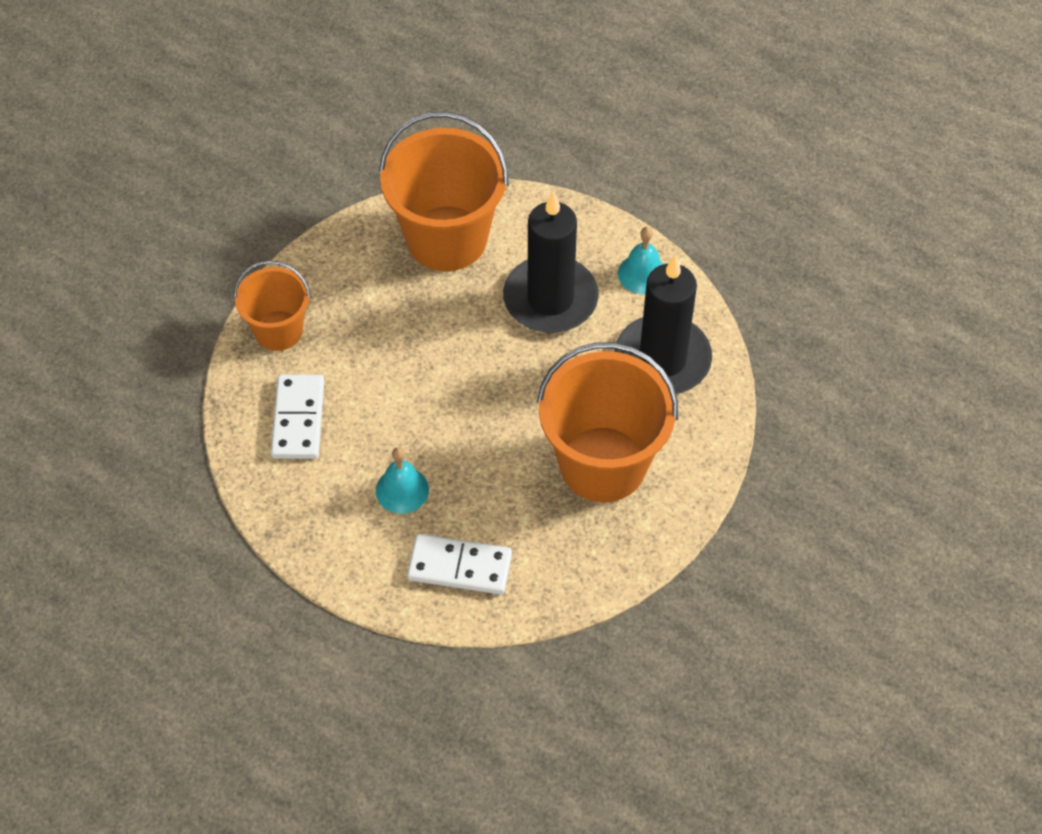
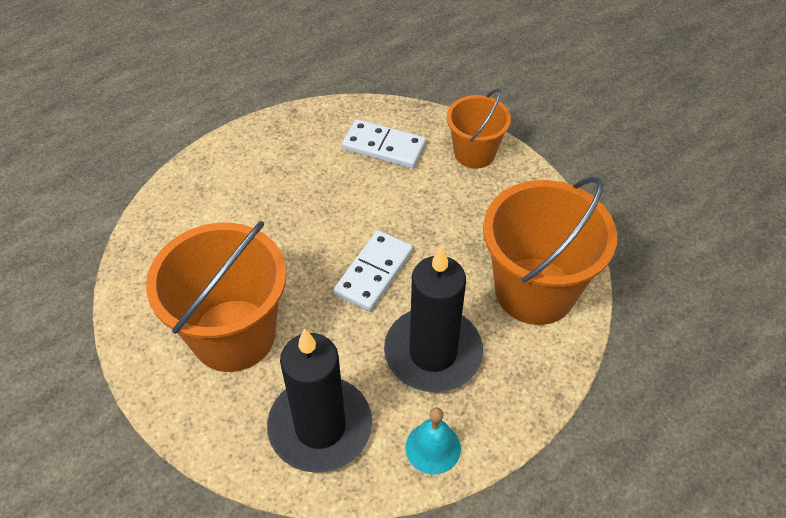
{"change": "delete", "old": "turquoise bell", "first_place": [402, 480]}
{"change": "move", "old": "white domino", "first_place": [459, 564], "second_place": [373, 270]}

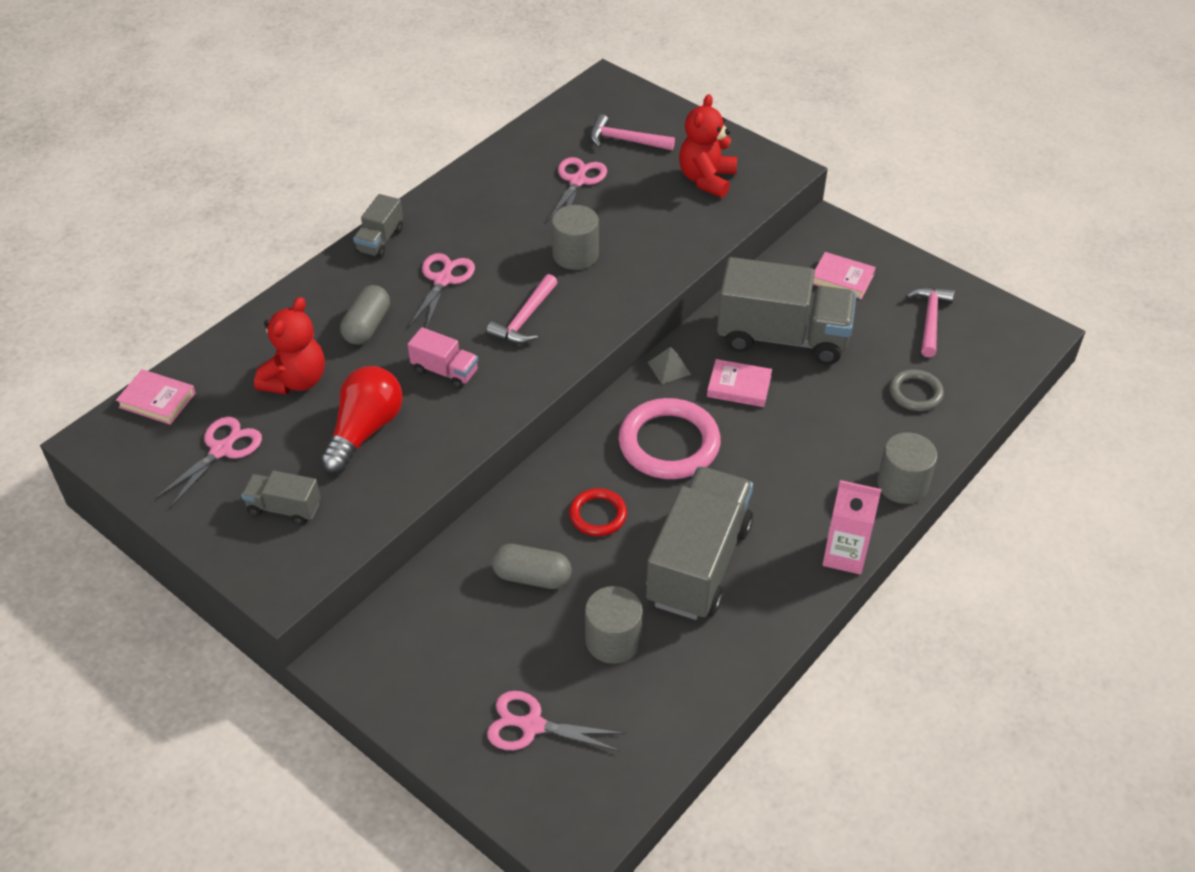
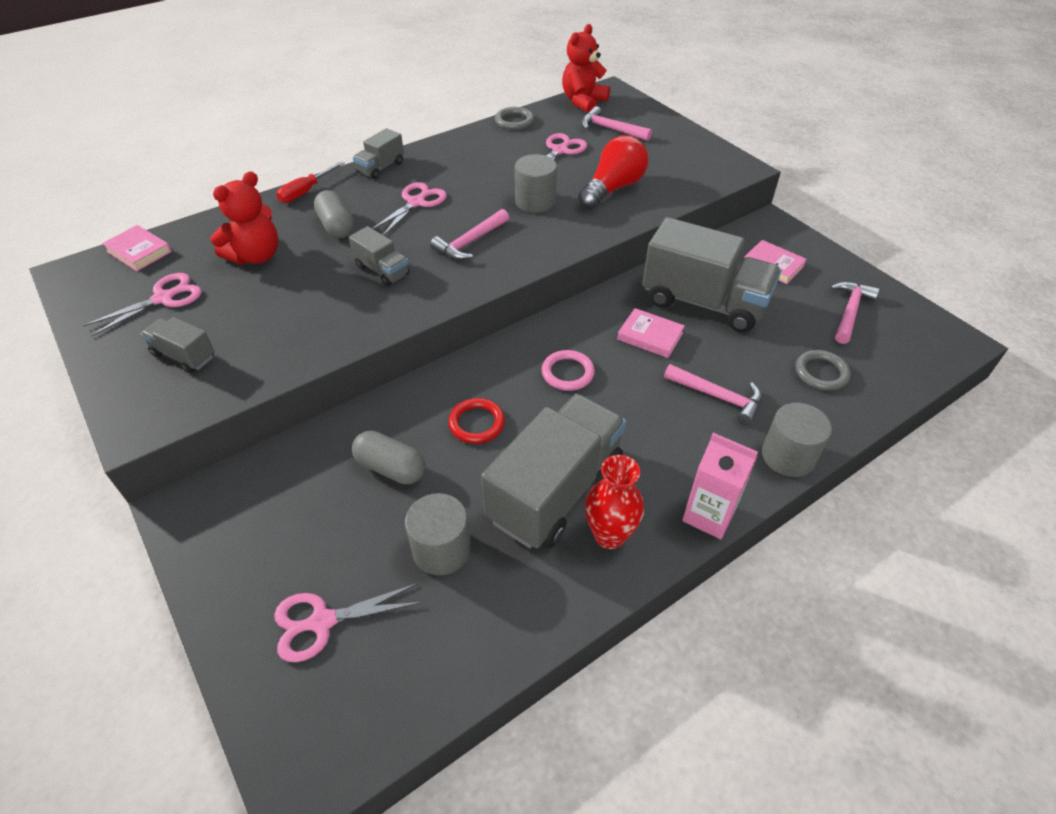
{"change": "move", "old": "red teddy bear", "first_place": [708, 146], "second_place": [586, 68]}
{"change": "rotate", "old": "grey capsule", "first_place": [365, 315], "second_place": [334, 214], "degrees": -60}
{"change": "recolor", "old": "pink truck", "new": "grey truck", "first_place": [443, 358], "second_place": [379, 256]}
{"change": "delete", "old": "grey pyramid", "first_place": [669, 365]}
{"change": "move", "old": "red light bulb", "first_place": [361, 420], "second_place": [613, 172]}
{"change": "resize", "old": "pink ring", "first_place": [670, 438], "second_place": [568, 370], "factor": 0.55}
{"change": "rotate", "old": "pink scissors", "first_place": [556, 721], "second_place": [348, 622], "degrees": -45}
{"change": "insert", "new": "grey ring", "second_place": [514, 118]}
{"change": "insert", "new": "red screwdriver", "second_place": [311, 182]}
{"change": "insert", "new": "pink hammer", "second_place": [713, 394]}
{"change": "insert", "new": "red vase", "second_place": [614, 502]}

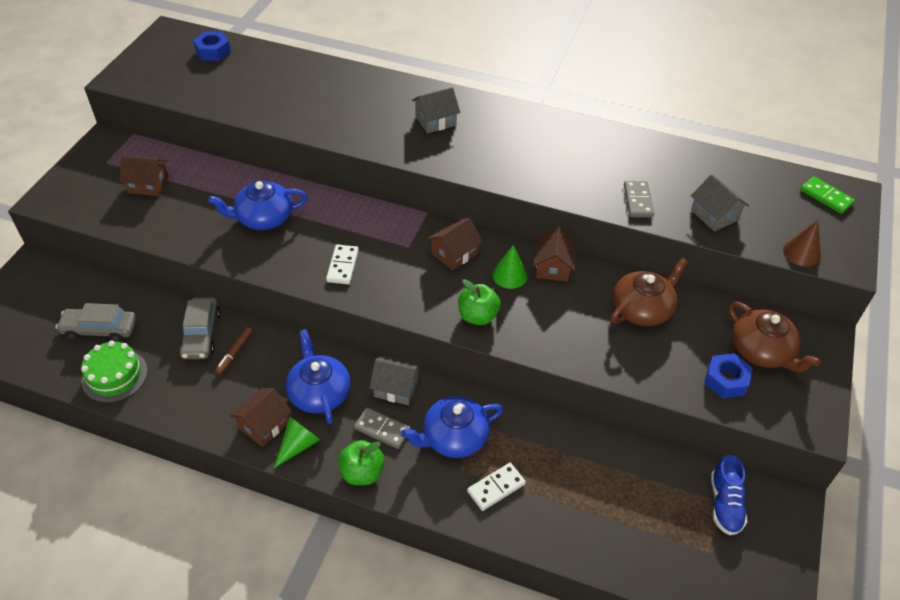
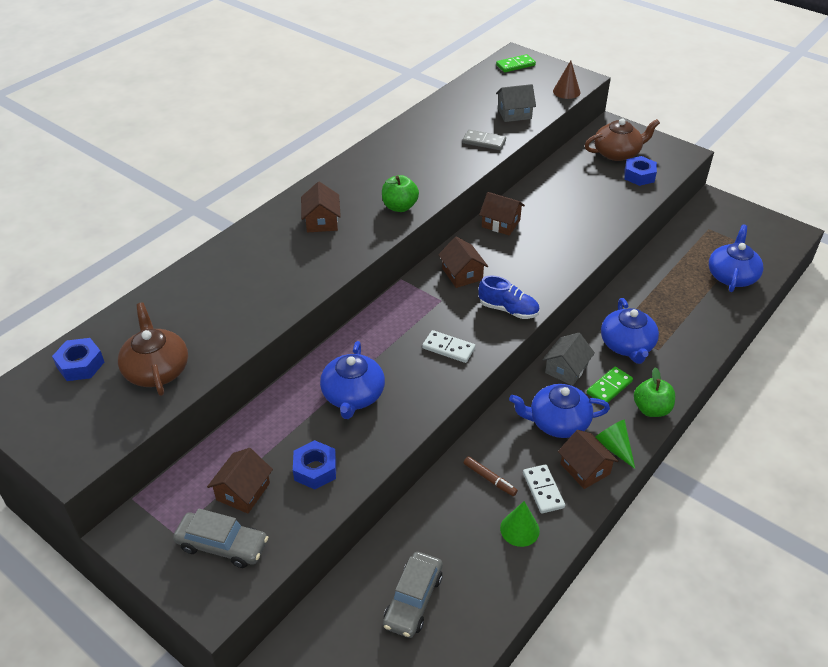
{"change": "recolor", "old": "grey house", "new": "brown house", "first_place": [436, 110], "second_place": [321, 207]}
{"change": "move", "old": "green cone", "first_place": [509, 267], "second_place": [520, 524]}
{"change": "move", "old": "brown teapot", "first_place": [649, 292], "second_place": [153, 349]}
{"change": "move", "old": "green apple", "first_place": [479, 302], "second_place": [400, 193]}
{"change": "move", "old": "grey car", "first_place": [200, 328], "second_place": [220, 538]}
{"change": "delete", "old": "green cake", "first_place": [114, 371]}
{"change": "recolor", "old": "grey domino", "new": "green domino", "first_place": [382, 428], "second_place": [610, 385]}
{"change": "move", "old": "blue shoe", "first_place": [729, 495], "second_place": [508, 297]}
{"change": "move", "old": "white domino", "first_place": [496, 487], "second_place": [544, 489]}
{"change": "insert", "new": "blue teapot", "second_place": [736, 258]}
{"change": "insert", "new": "blue nut", "second_place": [314, 464]}

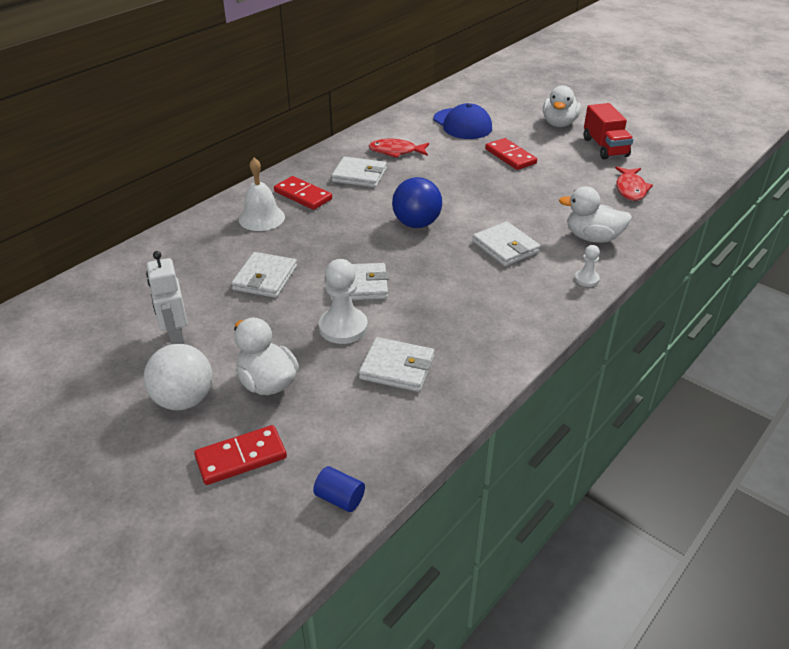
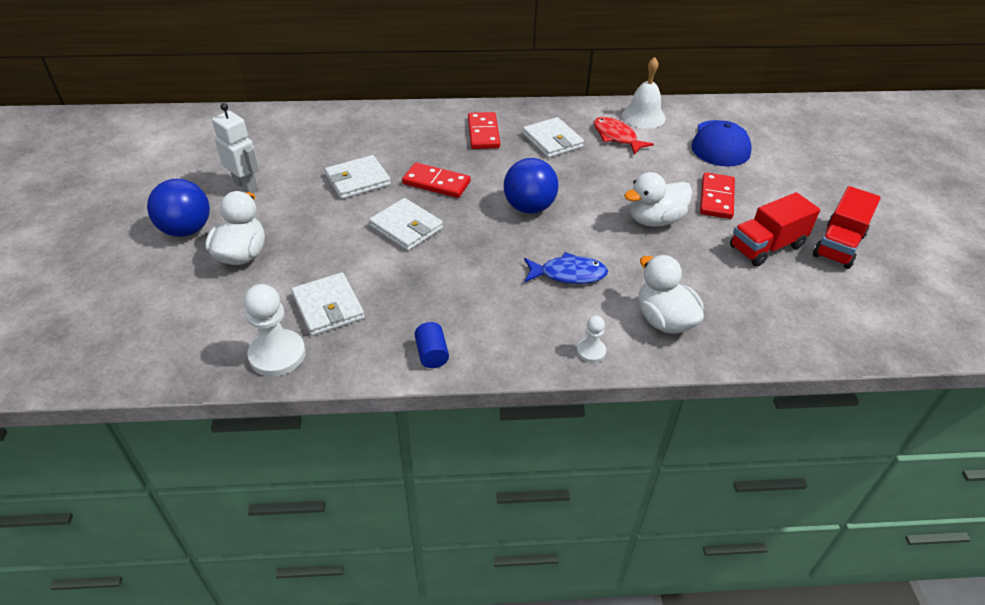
{"change": "move", "old": "white duck", "first_place": [562, 106], "second_place": [658, 199]}
{"change": "move", "old": "white bell", "first_place": [262, 194], "second_place": [644, 93]}
{"change": "delete", "old": "red fish", "first_place": [634, 183]}
{"change": "replace", "old": "white wallet", "new": "blue fish", "first_place": [506, 244], "second_place": [566, 268]}
{"change": "rotate", "old": "white robot", "first_place": [166, 297], "second_place": [235, 148], "degrees": 105}
{"change": "move", "old": "white pawn", "first_place": [343, 301], "second_place": [275, 330]}
{"change": "recolor", "old": "white ball", "new": "blue ball", "first_place": [178, 377], "second_place": [178, 208]}
{"change": "move", "old": "red domino", "first_place": [240, 455], "second_place": [436, 180]}
{"change": "move", "old": "blue cylinder", "first_place": [339, 489], "second_place": [432, 345]}
{"change": "insert", "new": "red truck", "second_place": [775, 229]}

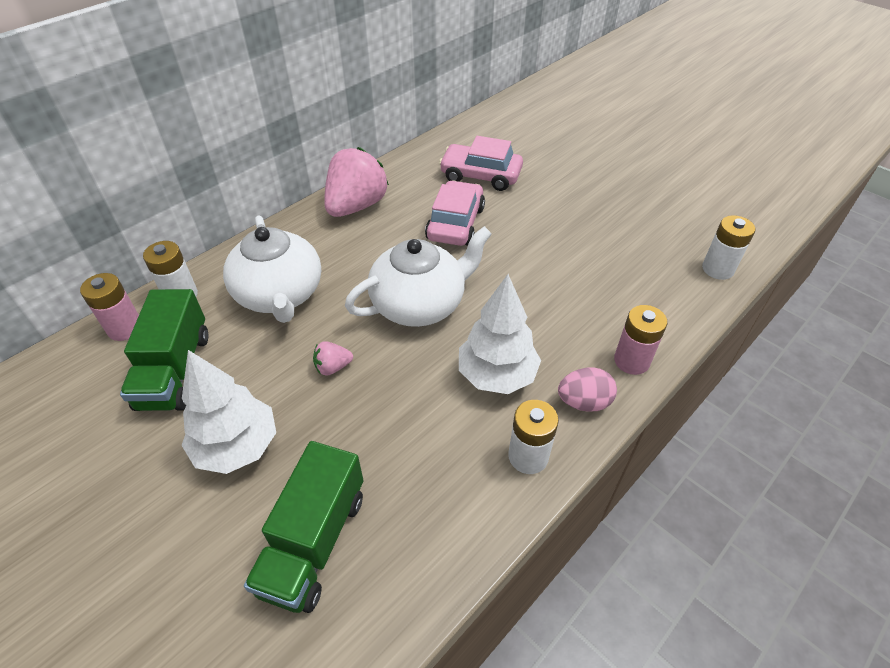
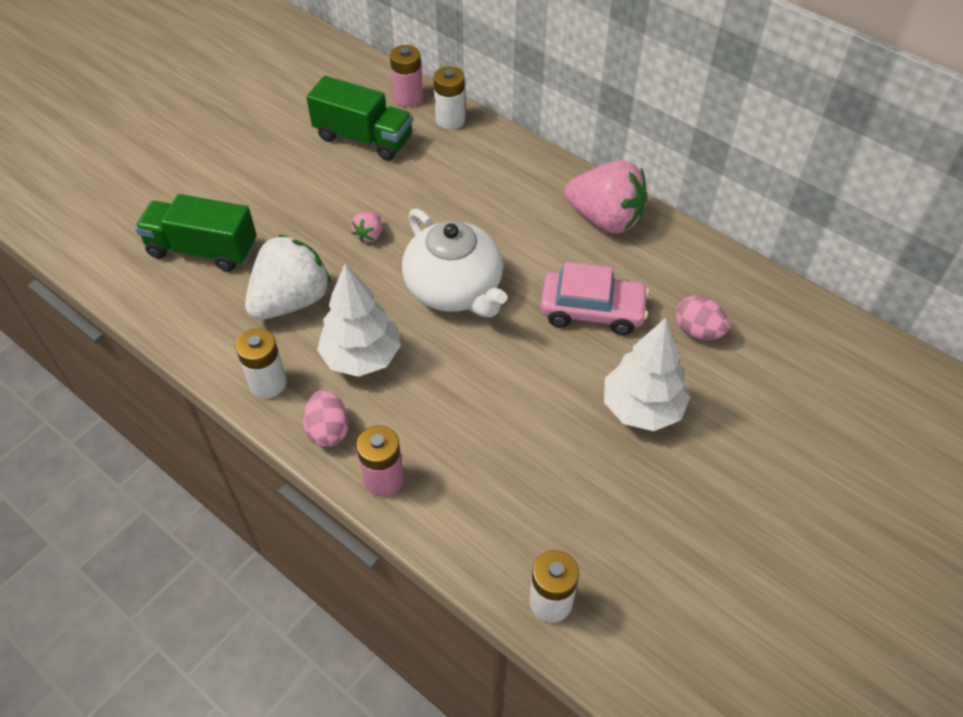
{"change": "replace", "old": "pink car", "new": "pink egg", "first_place": [481, 163], "second_place": [702, 318]}
{"change": "delete", "old": "white teapot", "first_place": [272, 269]}
{"change": "rotate", "old": "green truck", "first_place": [164, 350], "second_place": [359, 118], "degrees": -150}
{"change": "rotate", "old": "pink strawberry", "first_place": [333, 358], "second_place": [366, 227], "degrees": -135}
{"change": "move", "old": "white tree", "first_place": [228, 412], "second_place": [647, 374]}
{"change": "insert", "new": "white strawberry", "second_place": [288, 277]}

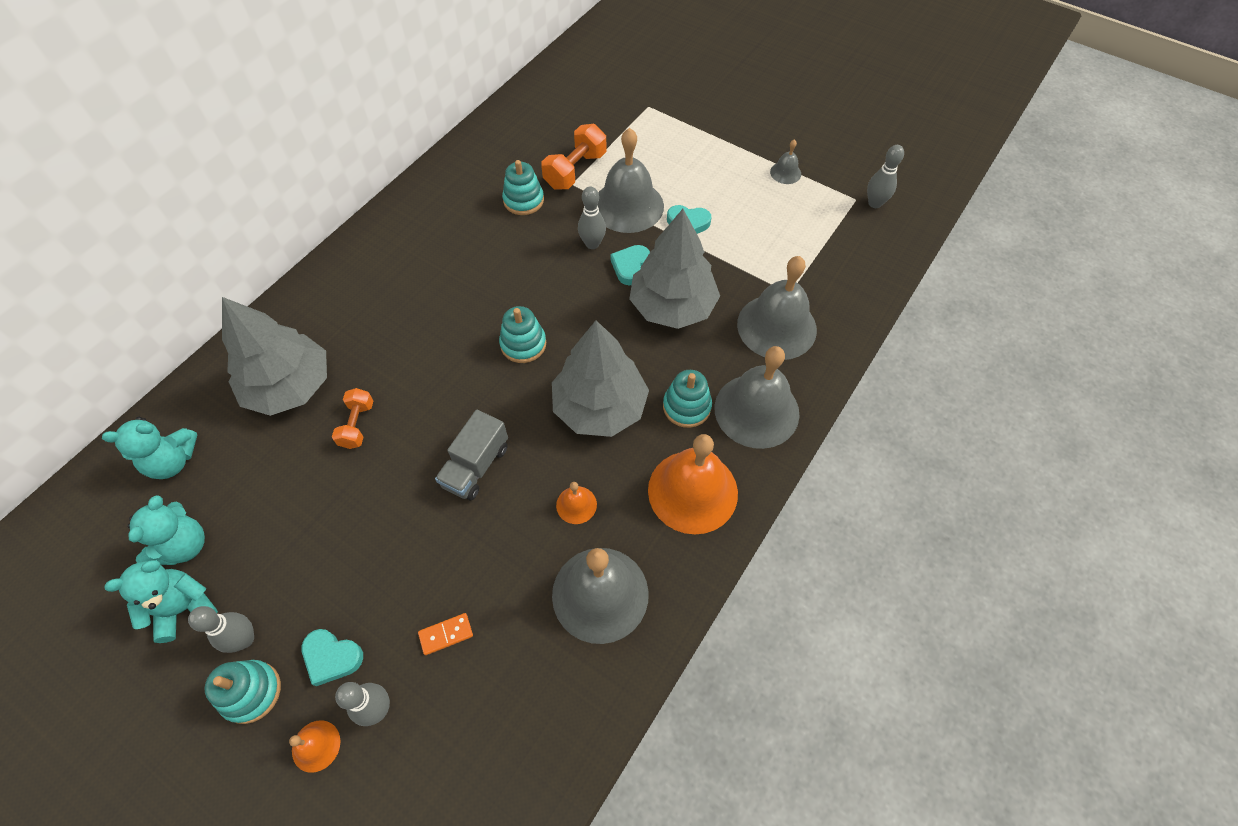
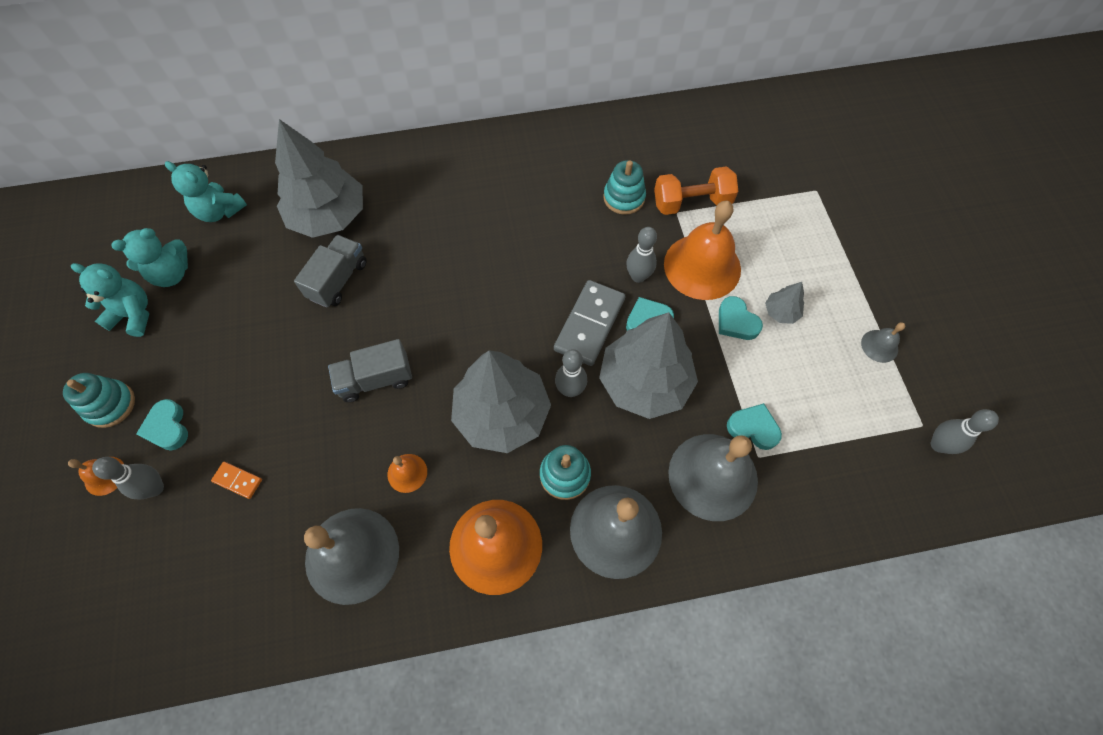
{"change": "recolor", "old": "grey bell", "new": "orange bell", "first_place": [631, 180], "second_place": [702, 250]}
{"change": "delete", "old": "turquoise stacking toy", "first_place": [522, 334]}
{"change": "replace", "old": "orange dumbbell", "new": "grey truck", "first_place": [352, 418], "second_place": [330, 271]}
{"change": "move", "old": "grey bowling pin", "first_place": [221, 629], "second_place": [571, 373]}
{"change": "insert", "new": "grey domino", "second_place": [589, 323]}
{"change": "insert", "new": "grey tree", "second_place": [784, 303]}
{"change": "insert", "new": "turquoise heart", "second_place": [754, 426]}

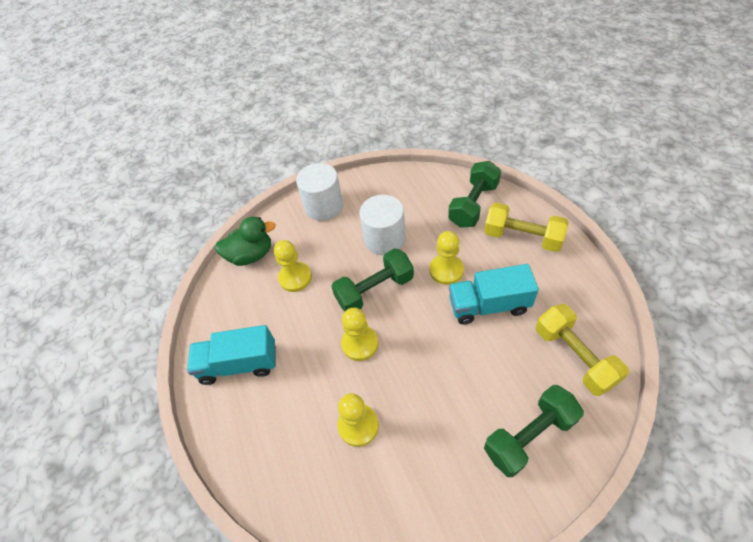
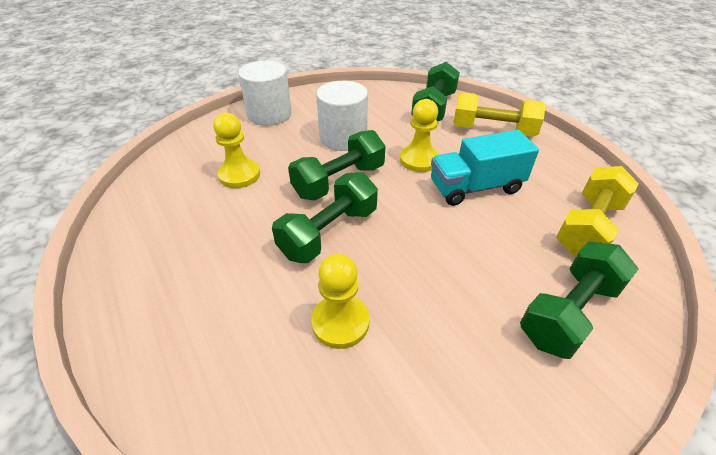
{"change": "delete", "old": "green duck", "first_place": [245, 241]}
{"change": "rotate", "old": "yellow dumbbell", "first_place": [582, 350], "second_place": [597, 211], "degrees": 75}
{"change": "replace", "old": "yellow pawn", "new": "green dumbbell", "first_place": [359, 334], "second_place": [325, 217]}
{"change": "delete", "old": "turquoise truck", "first_place": [231, 355]}

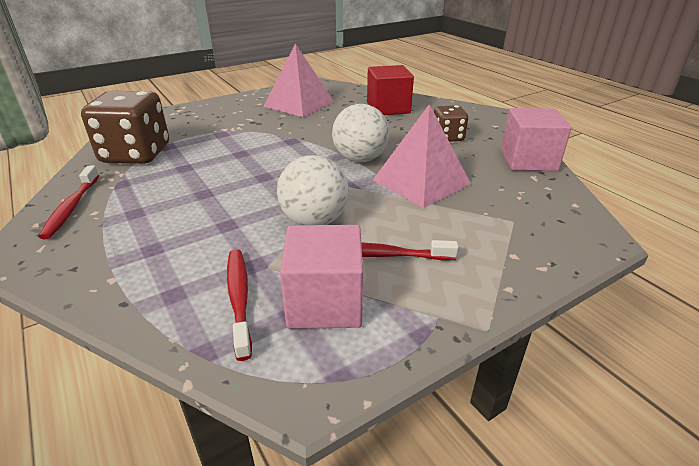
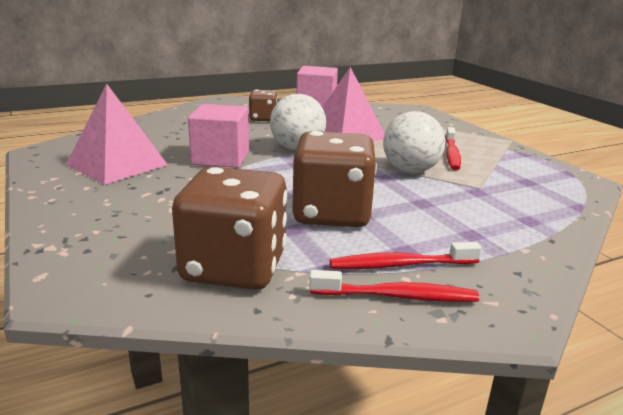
{"change": "delete", "old": "red cube", "first_place": [390, 90]}
{"change": "move", "old": "pink cube", "first_place": [321, 277], "second_place": [218, 136]}
{"change": "move", "old": "red toothbrush", "first_place": [239, 305], "second_place": [406, 255]}
{"change": "insert", "new": "brown dice", "second_place": [334, 179]}

